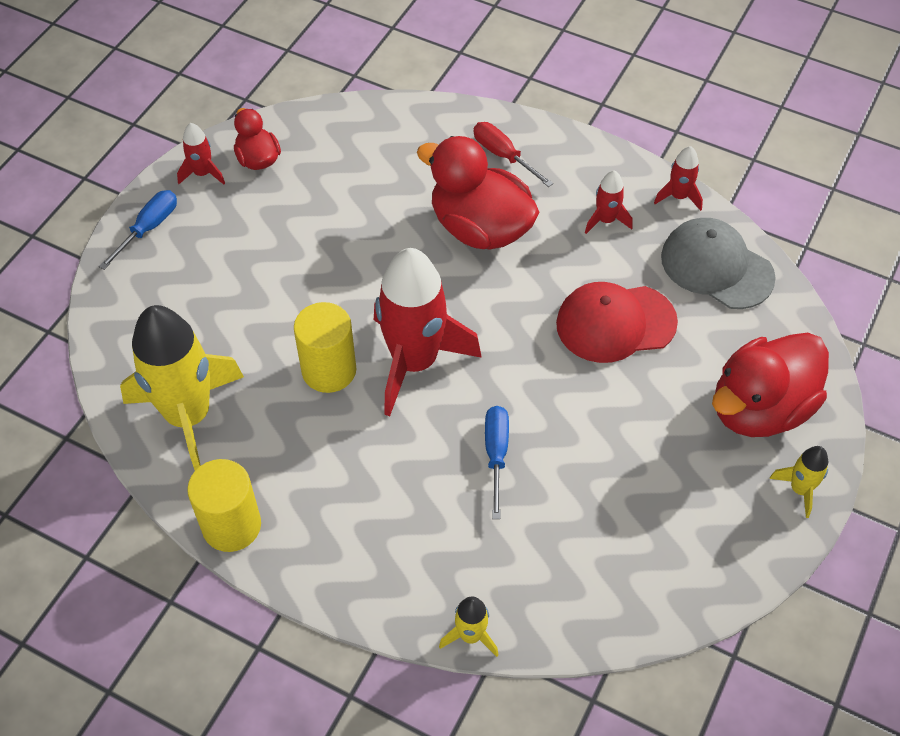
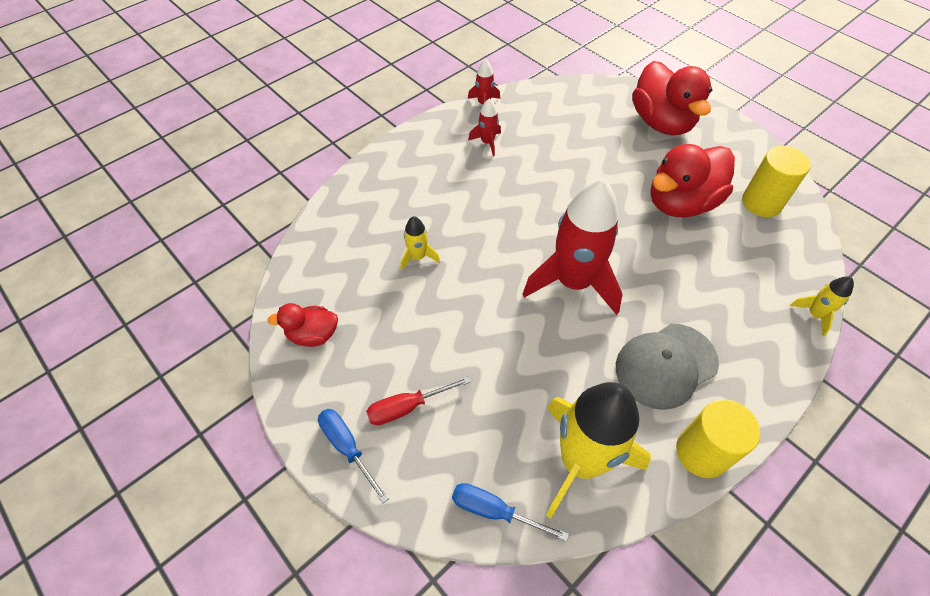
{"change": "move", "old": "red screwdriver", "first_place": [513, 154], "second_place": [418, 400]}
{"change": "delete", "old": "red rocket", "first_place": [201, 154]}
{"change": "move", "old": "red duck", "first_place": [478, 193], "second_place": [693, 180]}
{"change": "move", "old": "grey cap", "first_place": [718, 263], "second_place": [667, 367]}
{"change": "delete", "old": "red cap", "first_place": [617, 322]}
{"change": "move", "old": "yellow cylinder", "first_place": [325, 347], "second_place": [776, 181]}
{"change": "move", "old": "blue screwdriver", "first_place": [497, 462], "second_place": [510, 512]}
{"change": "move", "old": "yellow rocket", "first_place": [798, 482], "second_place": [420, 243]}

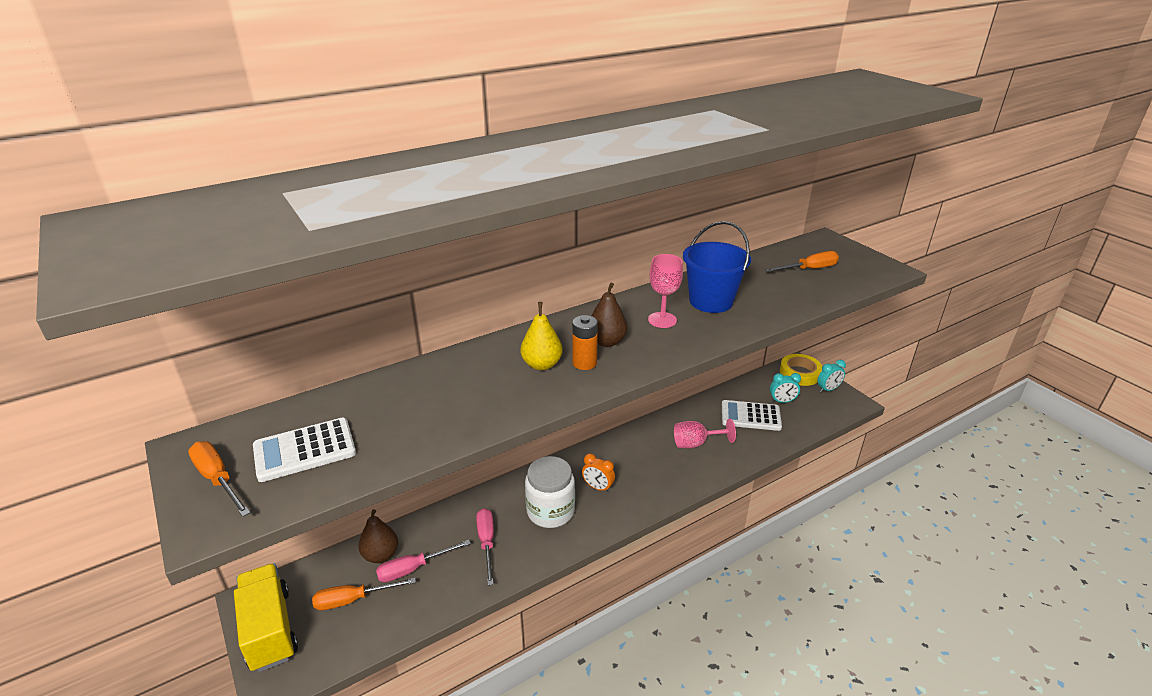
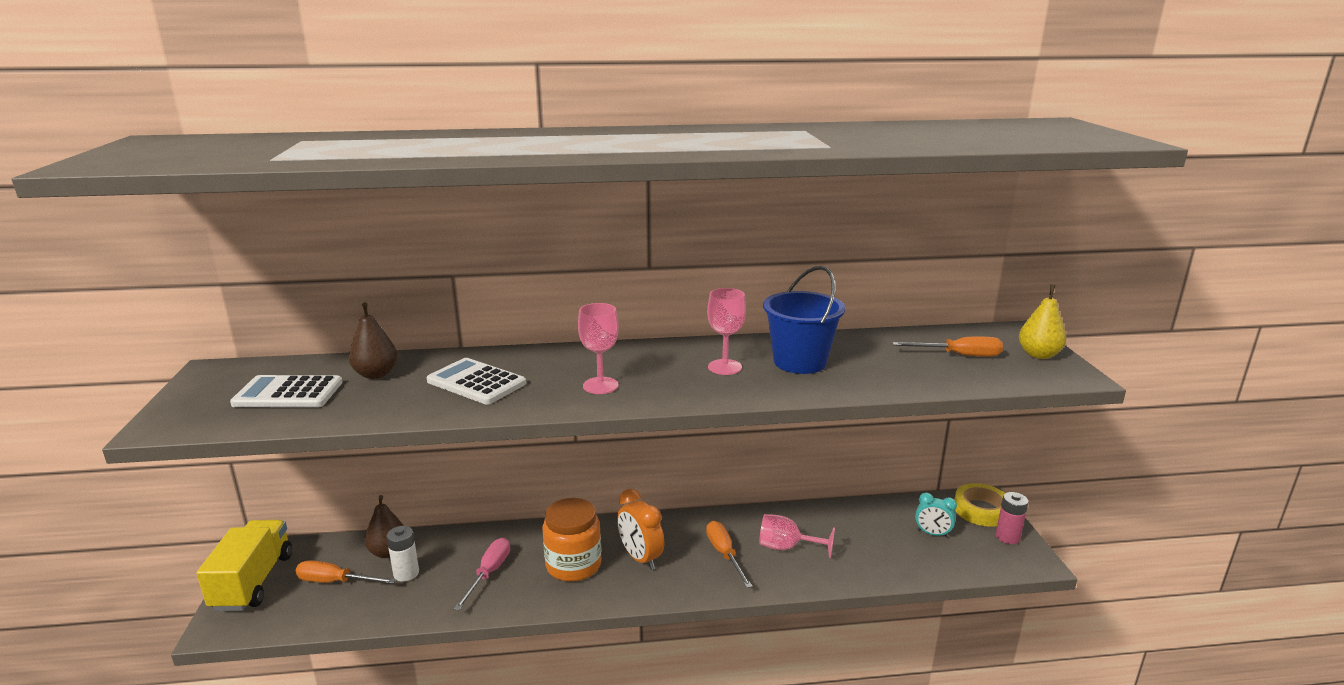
{"change": "move", "old": "brown pear", "first_place": [609, 315], "second_place": [373, 341]}
{"change": "move", "old": "yellow pear", "first_place": [542, 336], "second_place": [1042, 321]}
{"change": "replace", "old": "orange battery", "new": "pink goblet", "first_place": [585, 342], "second_place": [598, 348]}
{"change": "replace", "old": "turquoise clock", "new": "pink battery", "first_place": [832, 376], "second_place": [1012, 518]}
{"change": "move", "old": "white calculator", "first_place": [752, 415], "second_place": [476, 381]}
{"change": "move", "old": "orange screwdriver", "first_place": [219, 479], "second_place": [729, 554]}
{"change": "resize", "old": "orange clock", "first_place": [598, 472], "second_place": [640, 529], "factor": 1.51}
{"change": "recolor", "old": "white jar", "new": "orange jar", "first_place": [550, 492], "second_place": [572, 540]}
{"change": "replace", "old": "pink screwdriver", "new": "white battery", "first_place": [423, 561], "second_place": [402, 554]}

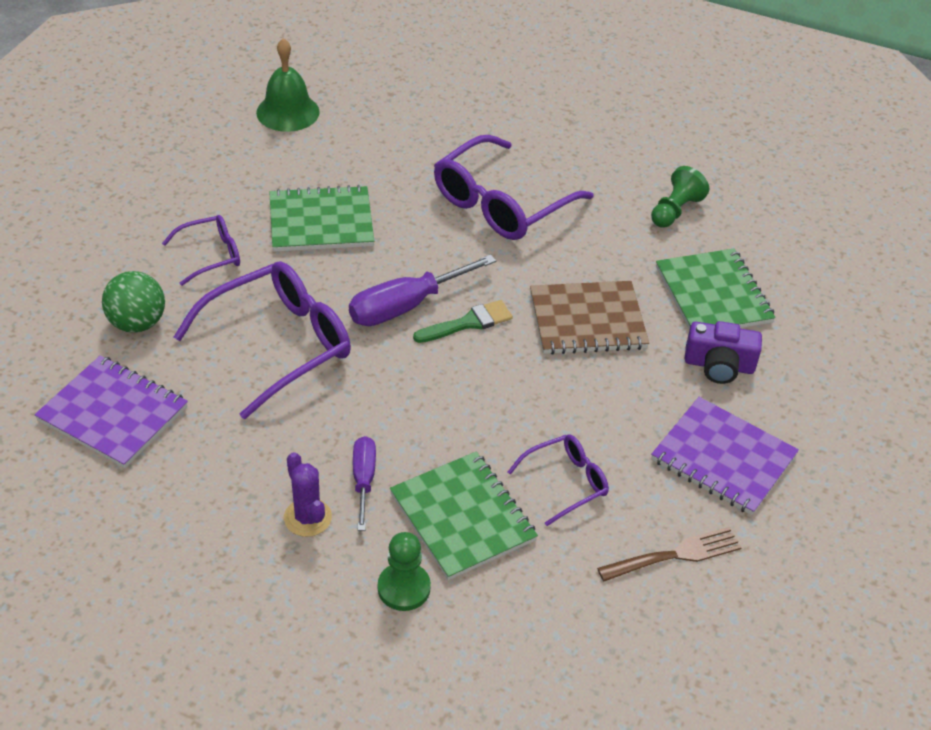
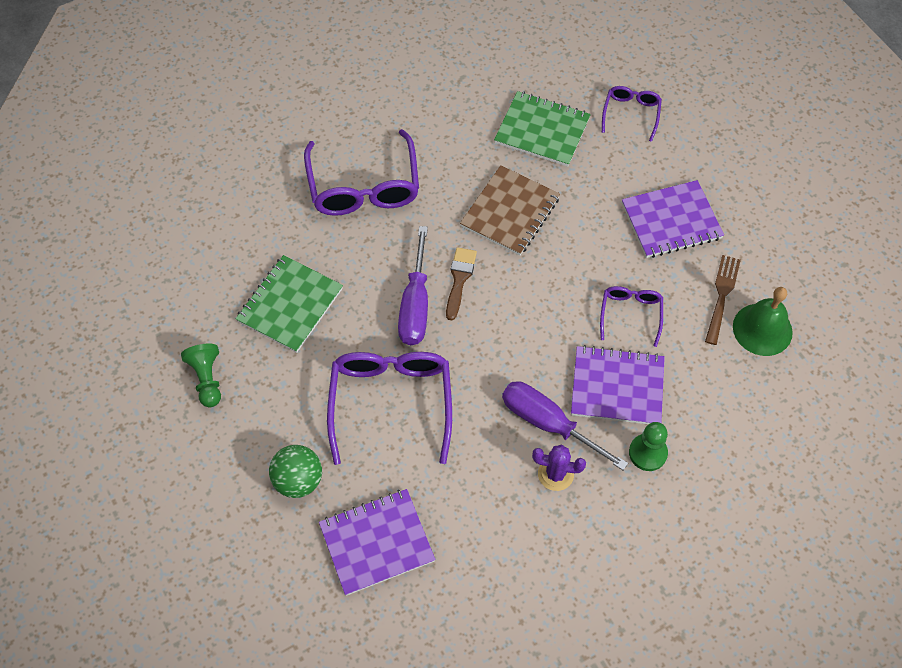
{"change": "move", "old": "green bell", "first_place": [288, 85], "second_place": [763, 321]}
{"change": "move", "old": "green pawn", "first_place": [680, 197], "second_place": [201, 375]}
{"change": "move", "old": "purple glasses", "first_place": [201, 250], "second_place": [632, 114]}
{"change": "recolor", "old": "green brush", "new": "brown brush", "first_place": [463, 321], "second_place": [461, 283]}
{"change": "delete", "old": "purple camera", "first_place": [723, 352]}
{"change": "resize", "old": "purple screwdriver", "first_place": [364, 483], "second_place": [565, 425], "factor": 1.65}
{"change": "recolor", "old": "green notebook", "new": "purple notebook", "first_place": [464, 515], "second_place": [618, 384]}

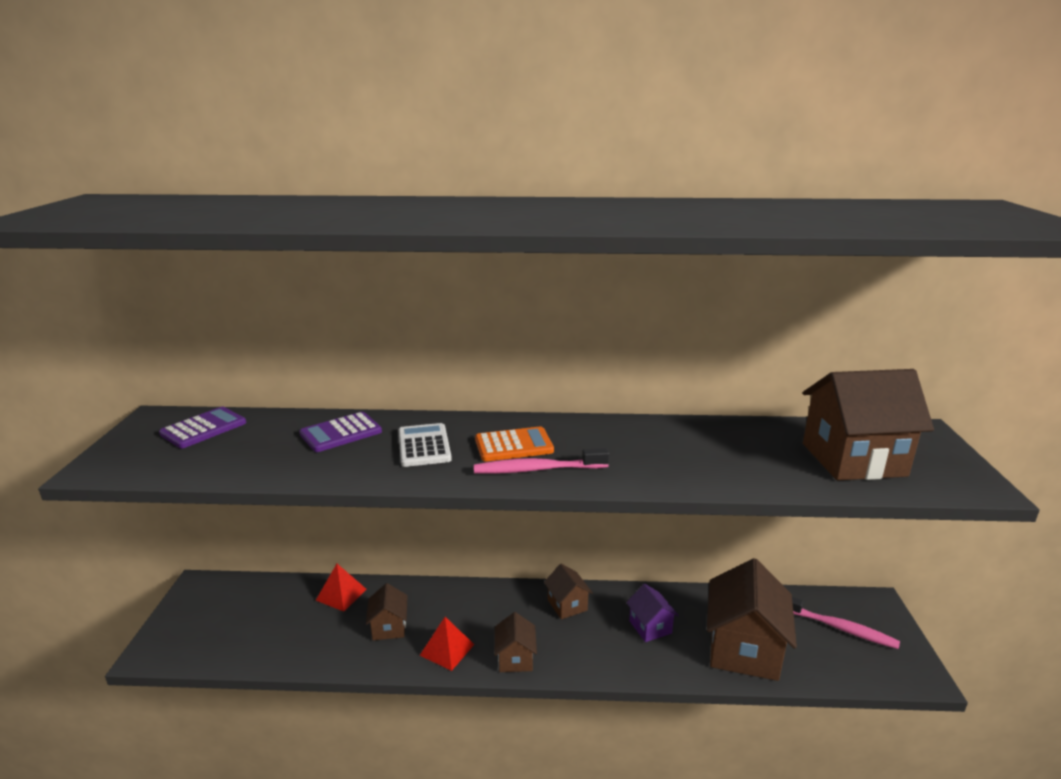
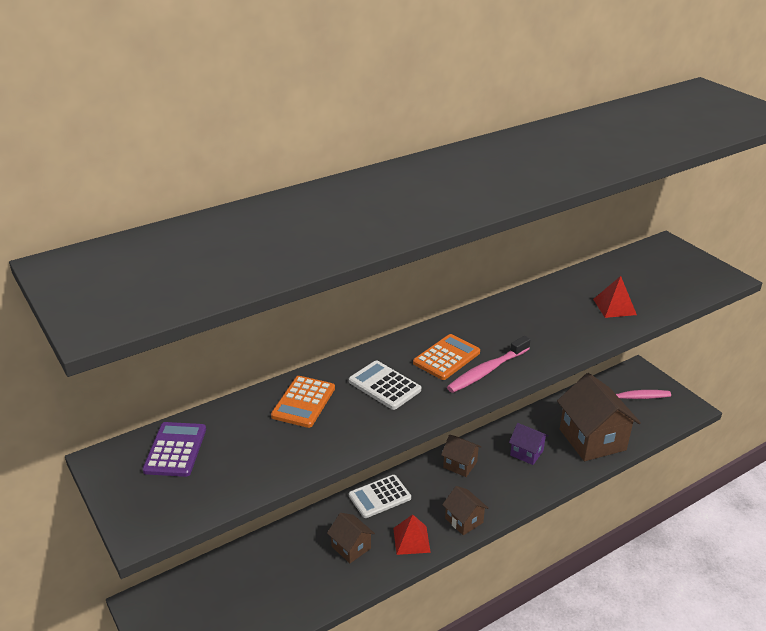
{"change": "delete", "old": "brown house", "first_place": [868, 424]}
{"change": "recolor", "old": "purple calculator", "new": "orange calculator", "first_place": [341, 432], "second_place": [303, 402]}
{"change": "move", "old": "red pyramid", "first_place": [341, 588], "second_place": [615, 297]}
{"change": "insert", "new": "white calculator", "second_place": [380, 496]}

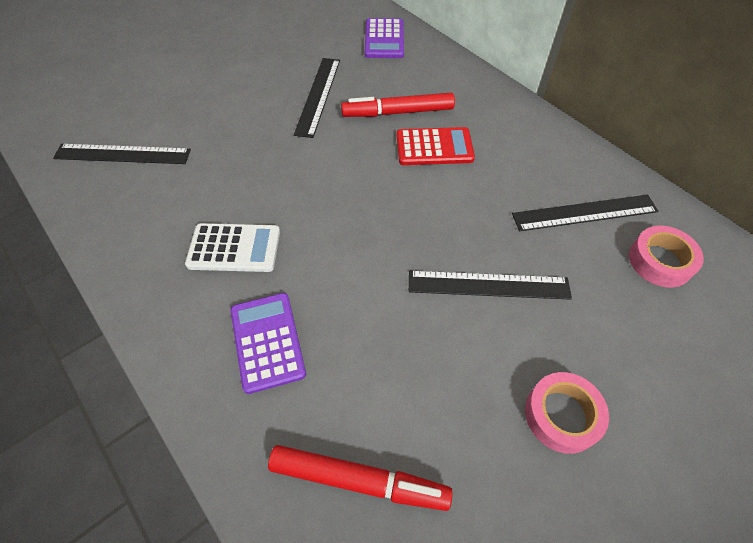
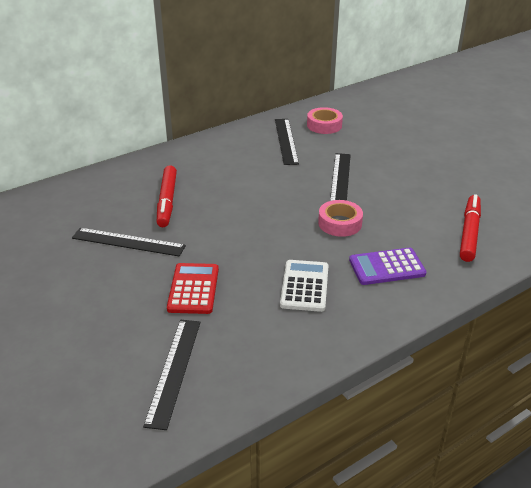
{"change": "delete", "old": "purple calculator", "first_place": [384, 38]}
{"change": "move", "old": "red calculator", "first_place": [435, 146], "second_place": [193, 288]}
{"change": "move", "old": "pink tape", "first_place": [567, 413], "second_place": [340, 218]}

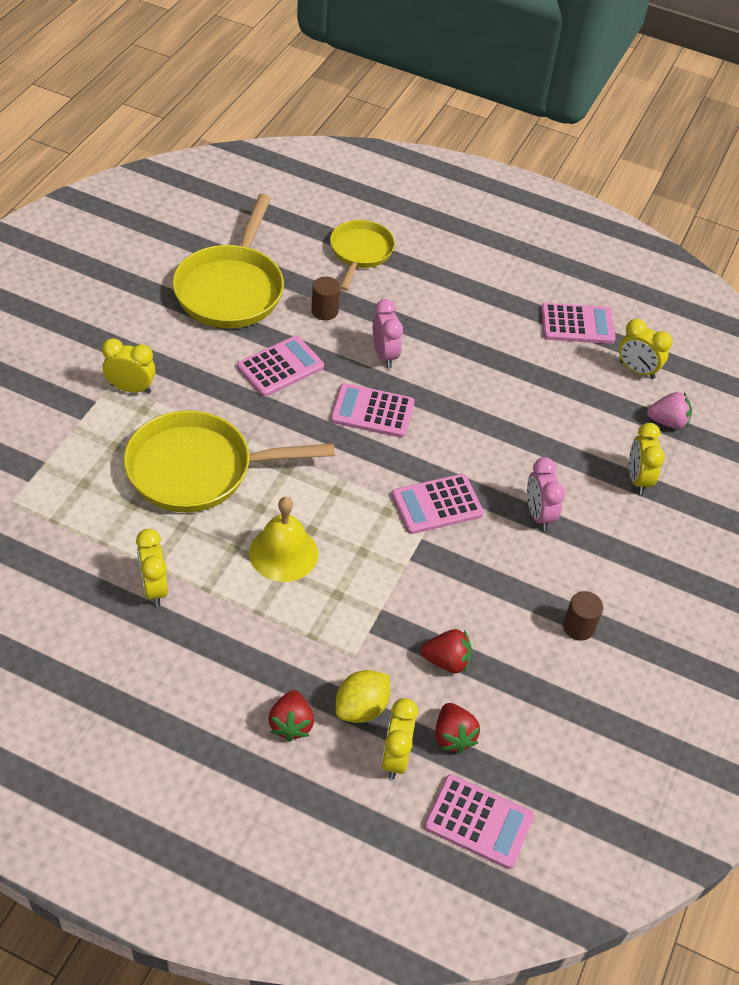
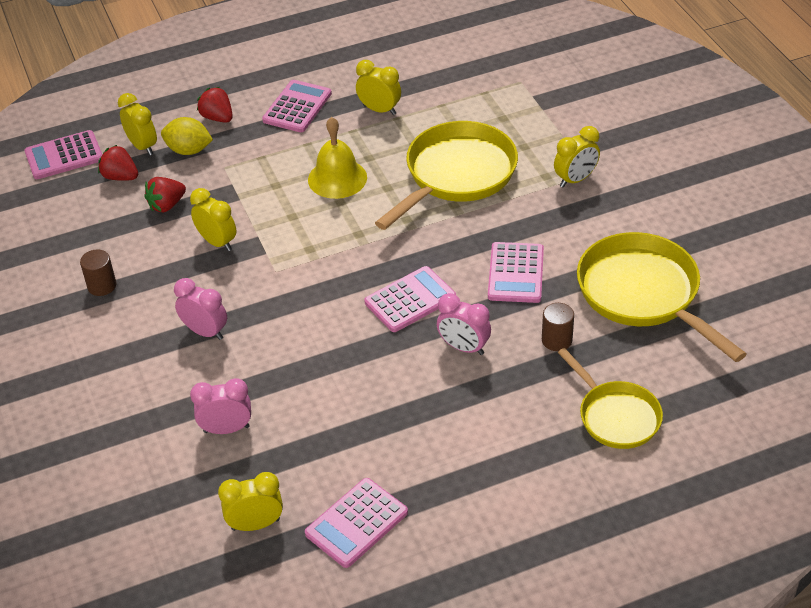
{"change": "delete", "old": "pink strawberry", "first_place": [669, 410]}
{"change": "move", "old": "yellow clock", "first_place": [647, 459], "second_place": [213, 219]}
{"change": "move", "old": "pink calculator", "first_place": [437, 504], "second_place": [297, 106]}
{"change": "rotate", "old": "yellow lemon", "first_place": [363, 696], "second_place": [187, 136], "degrees": -75}
{"change": "insert", "new": "pink clock", "second_place": [220, 406]}

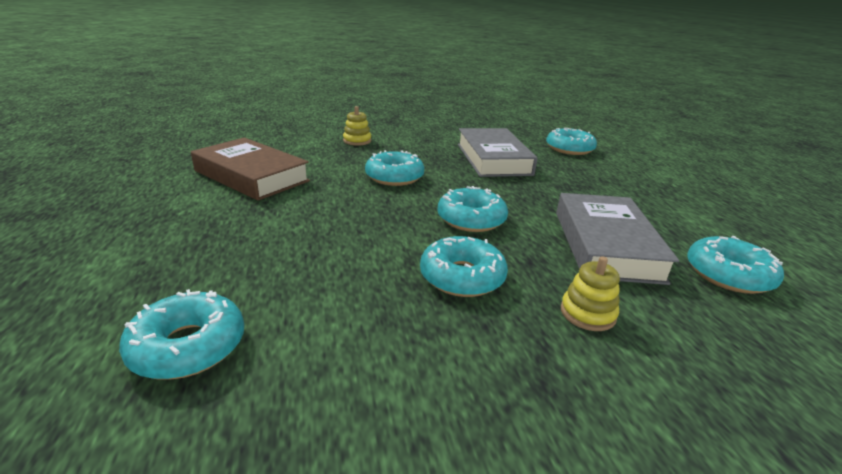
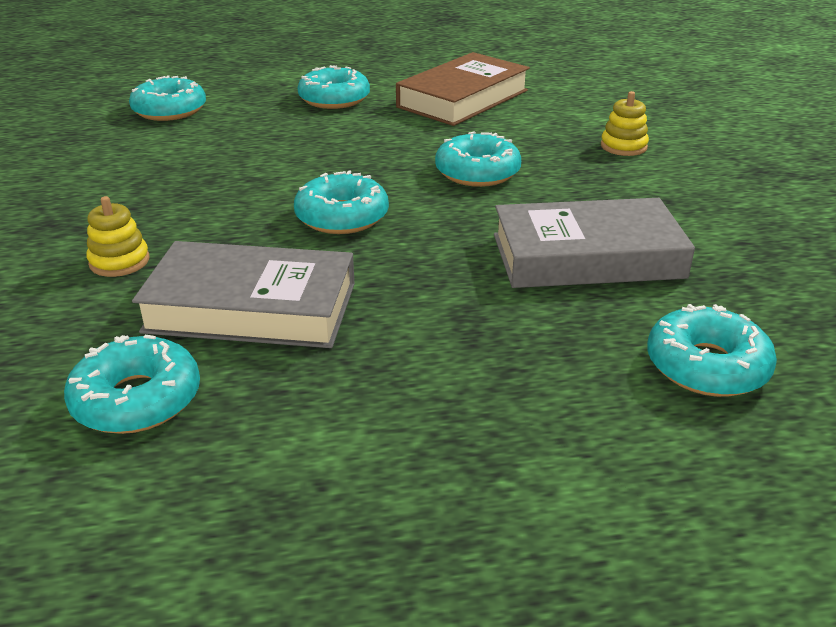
{"change": "move", "old": "turquoise donut", "first_place": [464, 266], "second_place": [333, 87]}

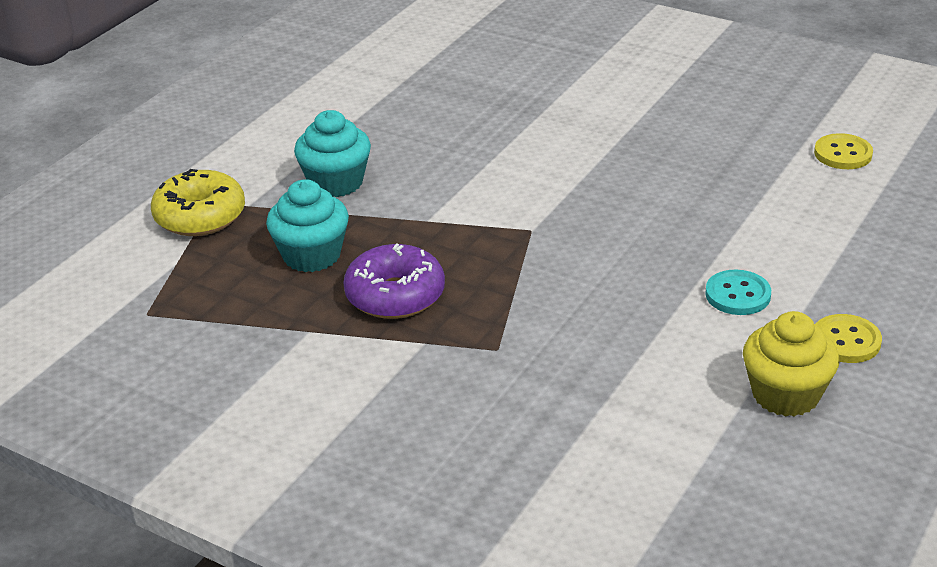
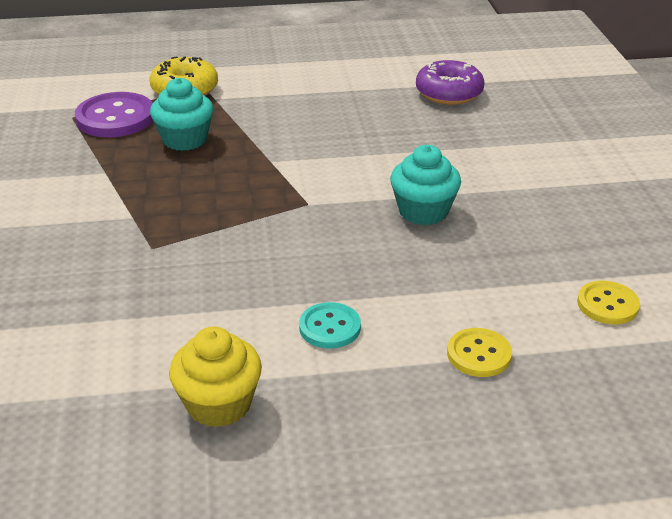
{"change": "move", "old": "turquoise cupcake", "first_place": [332, 153], "second_place": [425, 185]}
{"change": "move", "old": "purple donut", "first_place": [394, 281], "second_place": [450, 82]}
{"change": "move", "old": "yellow button", "first_place": [848, 338], "second_place": [479, 352]}
{"change": "insert", "new": "purple button", "second_place": [114, 114]}

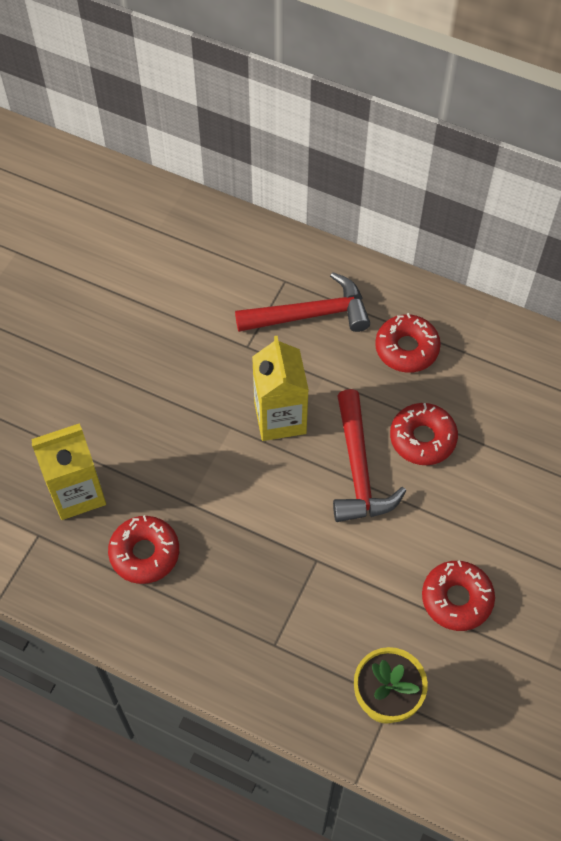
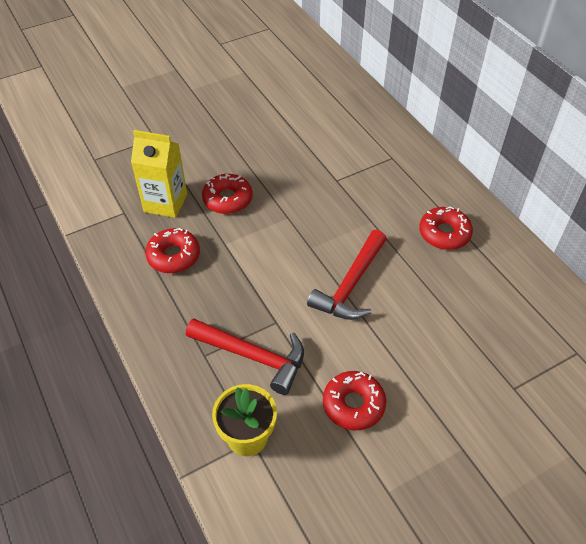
{"change": "move", "old": "red hammer", "first_place": [302, 302], "second_place": [245, 356]}
{"change": "delete", "old": "yellow carton", "first_place": [280, 388]}
{"change": "move", "old": "red donut", "first_place": [424, 434], "second_place": [227, 194]}

